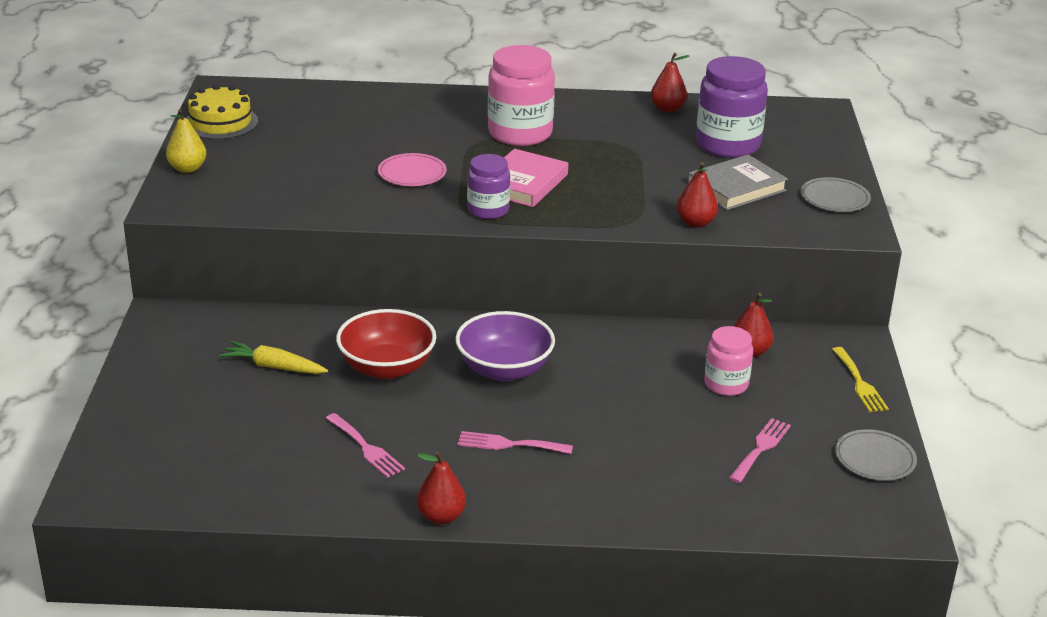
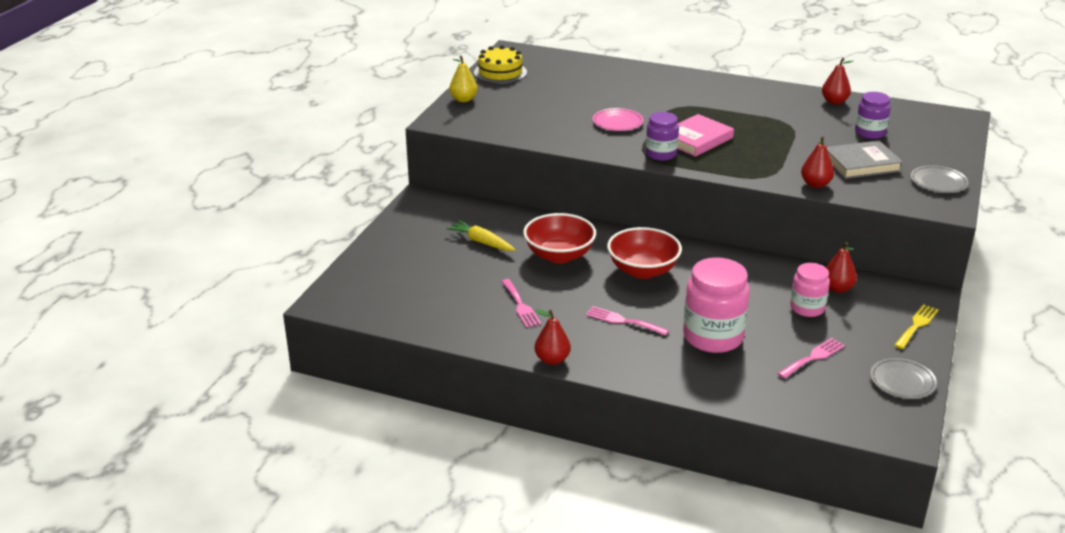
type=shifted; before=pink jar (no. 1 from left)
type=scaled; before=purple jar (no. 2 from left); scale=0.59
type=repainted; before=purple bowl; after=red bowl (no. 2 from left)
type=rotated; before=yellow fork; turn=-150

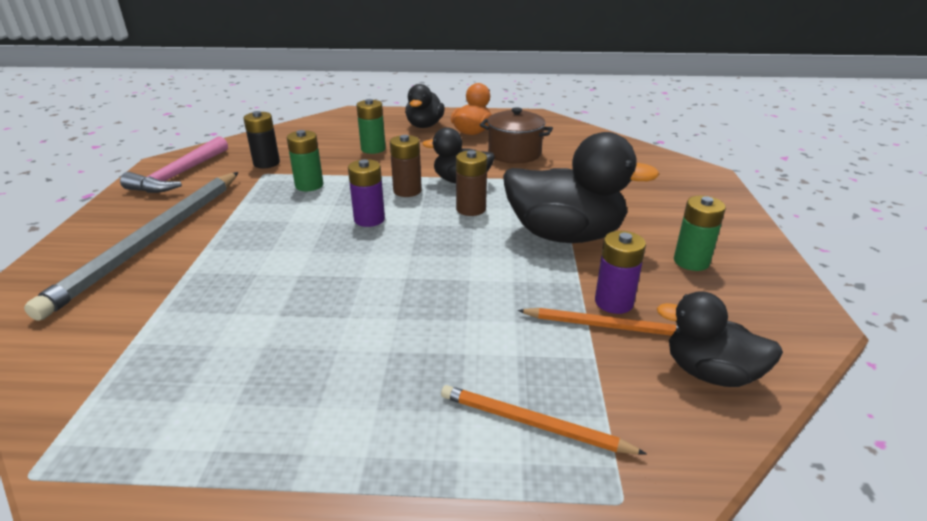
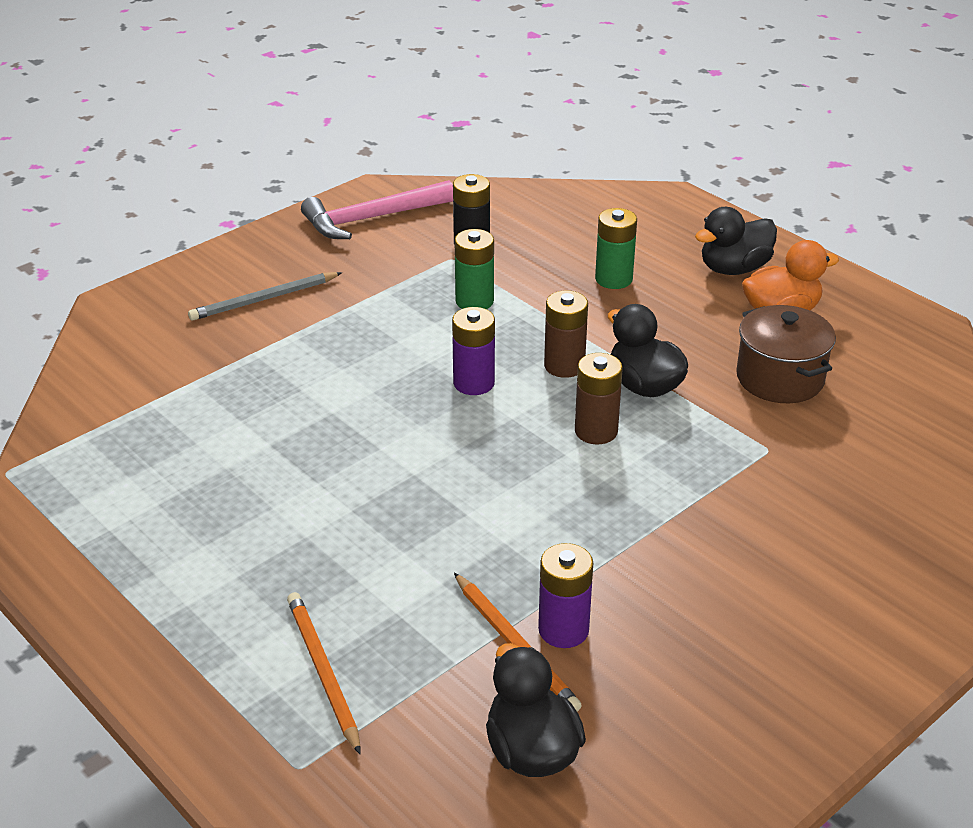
type=gone; before=black duck (no. 3 from left)
type=scaled; before=grey pencil; scale=0.5
type=gone; before=green battery (no. 3 from left)

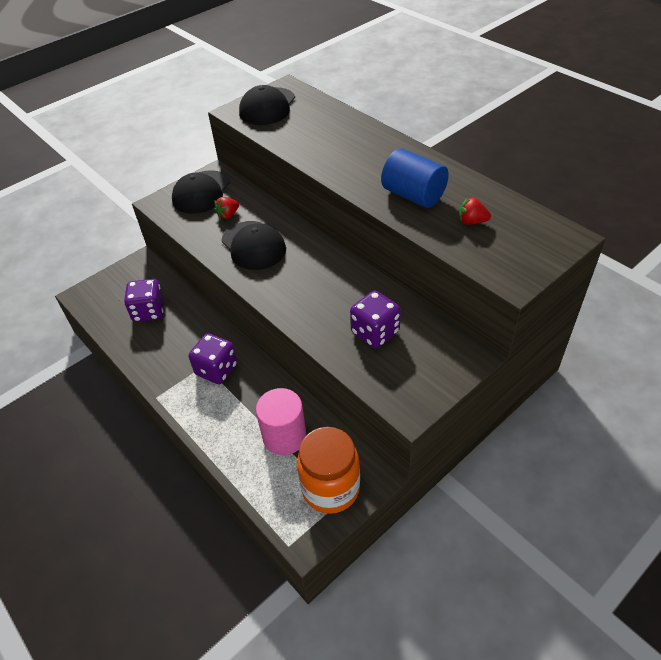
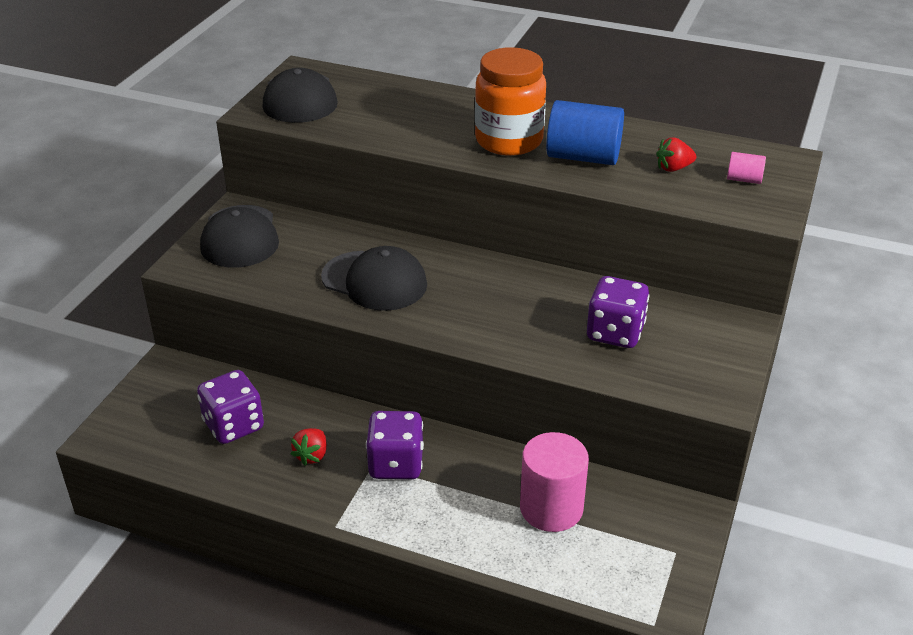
type=shifted; before=red strawberry (no. 1 from left)
type=shifted; before=orange jar
type=new; after=pink cylinder (no. 2 from left)

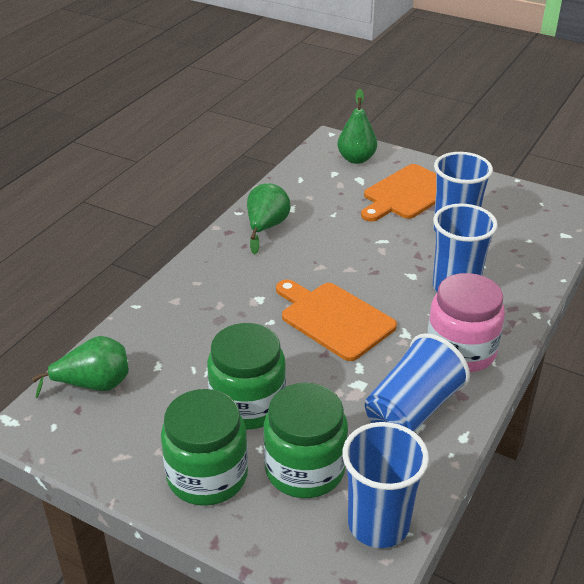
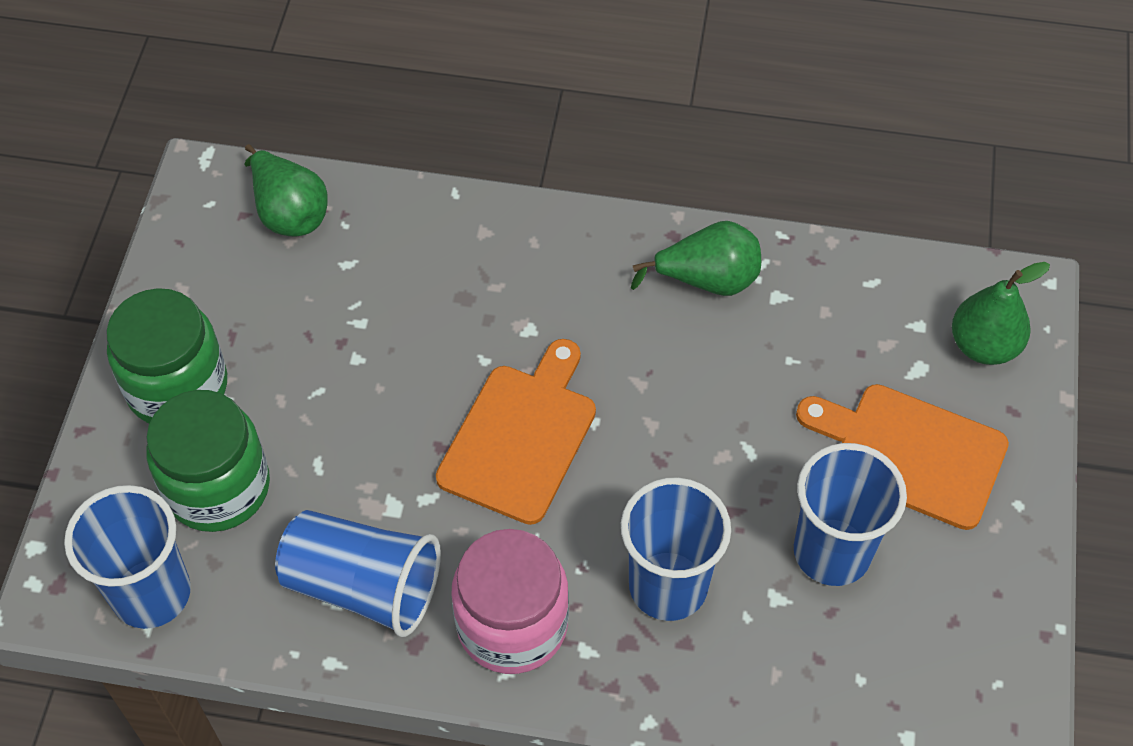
type=gone; before=green jar (no. 2 from left)

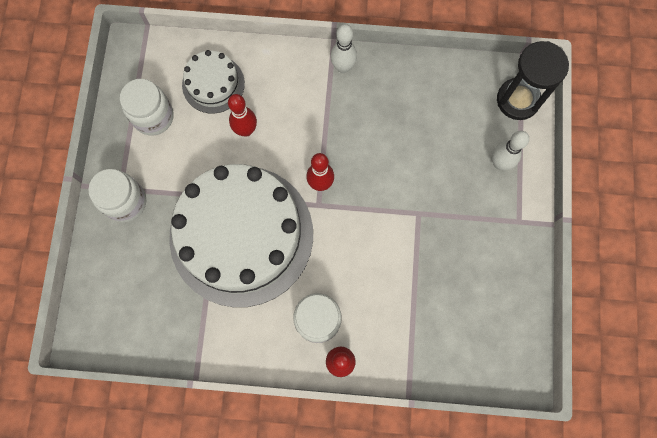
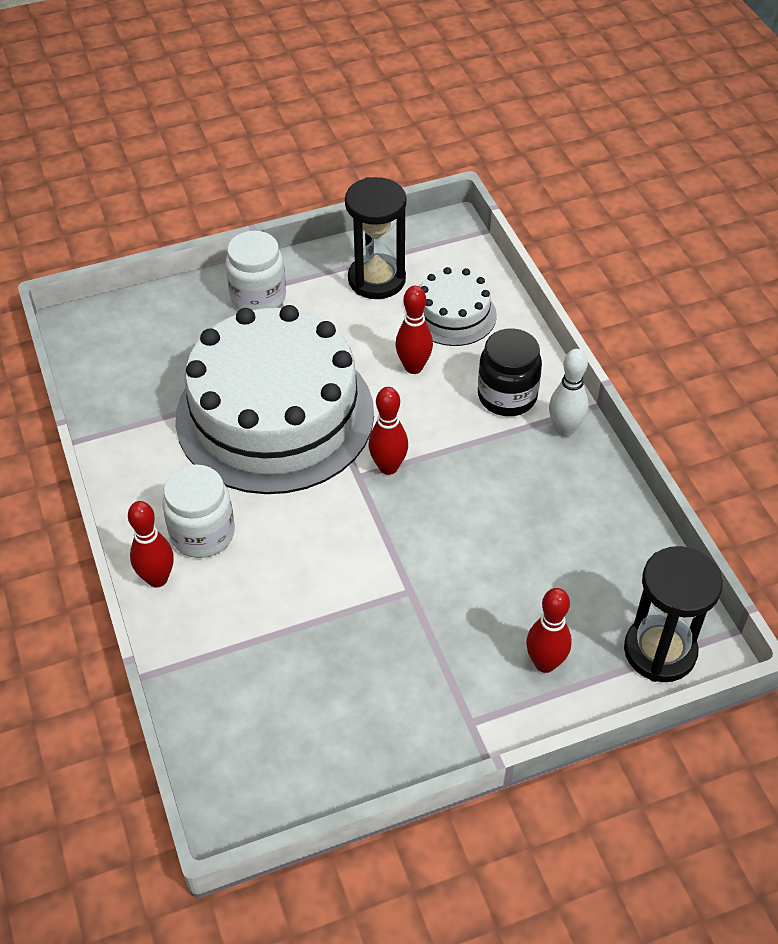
type=swapped; before=white jar (no. 2 from left); after=black hourglass (no. 1 from left)
type=repainted; before=white bowling pin (no. 2 from left); after=red bowling pin (no. 4 from left)
type=new; after=black jar

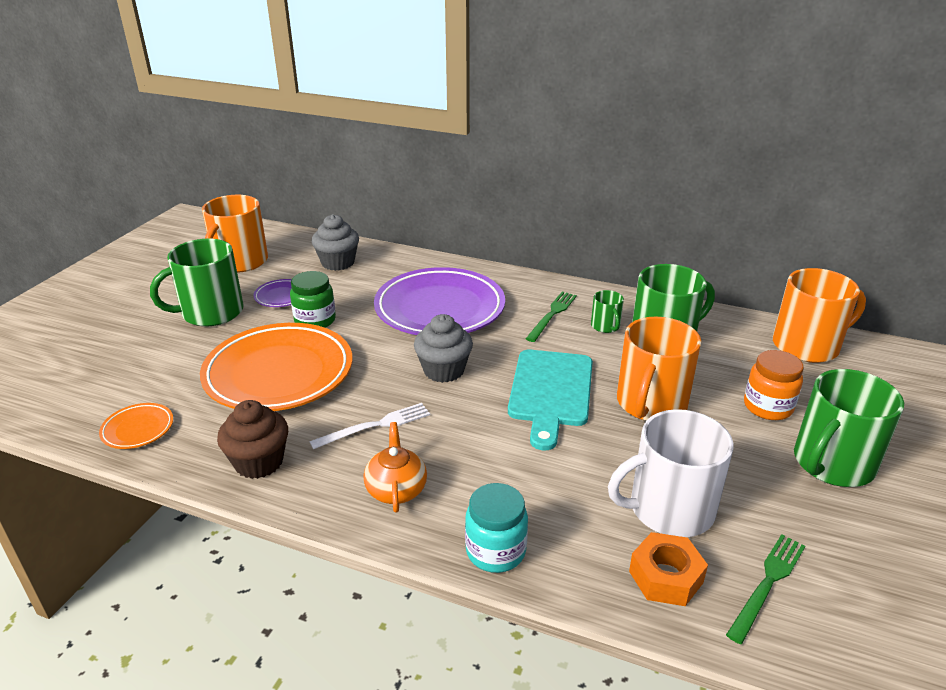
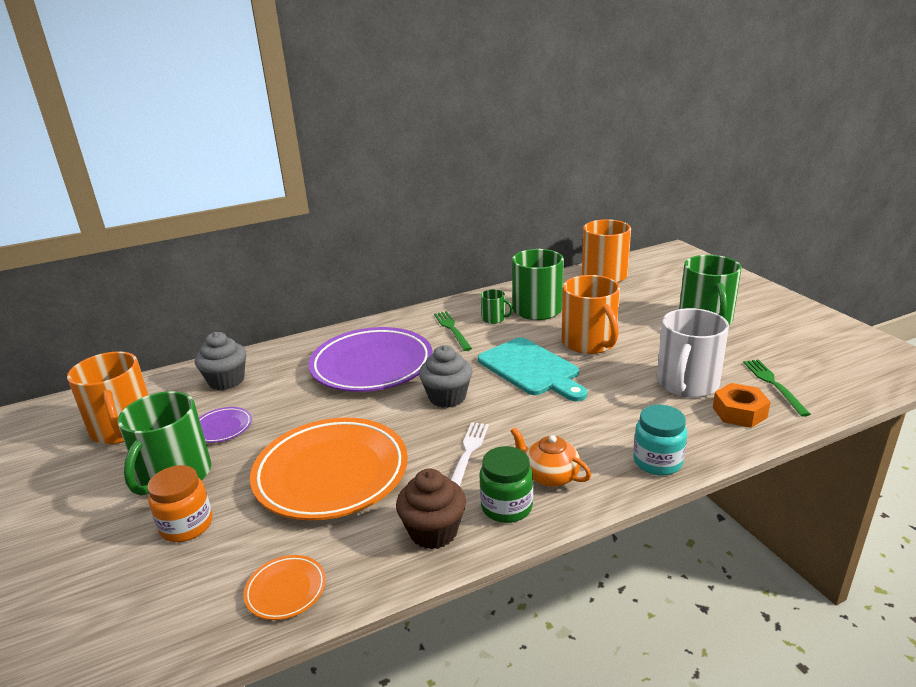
type=shifted; before=green jar
type=shifted; before=orange jar

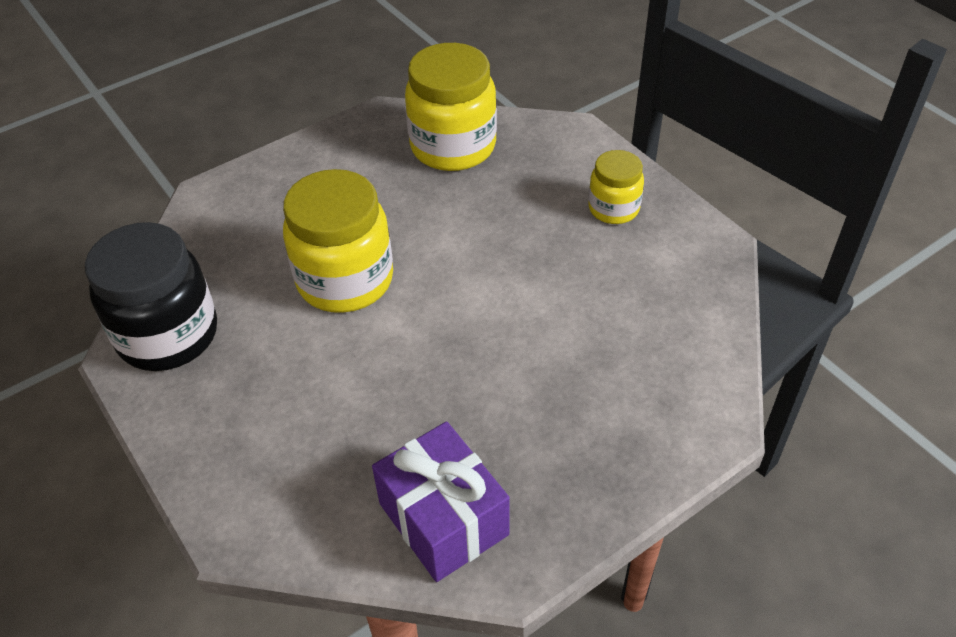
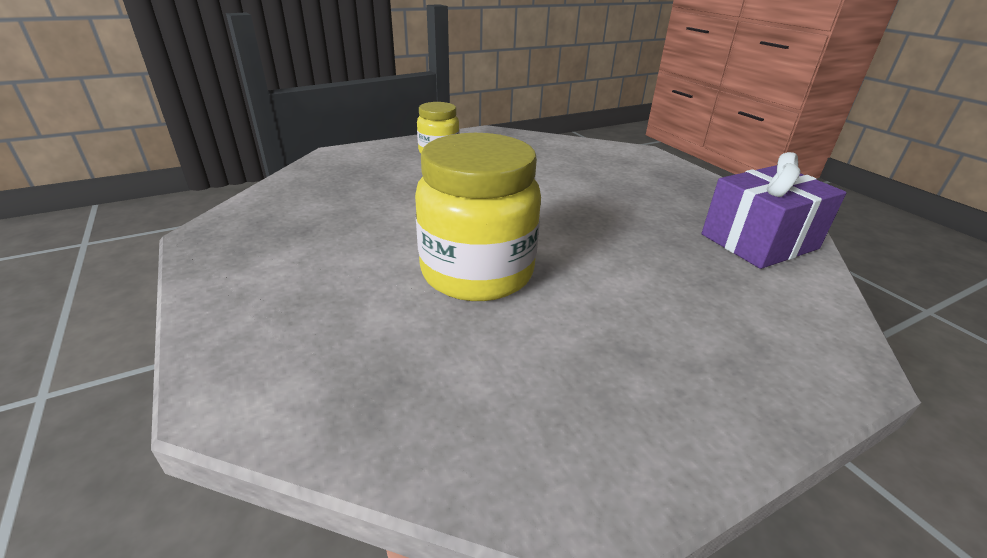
type=gone; before=yellow jar (no. 2 from left)
type=gone; before=black jar

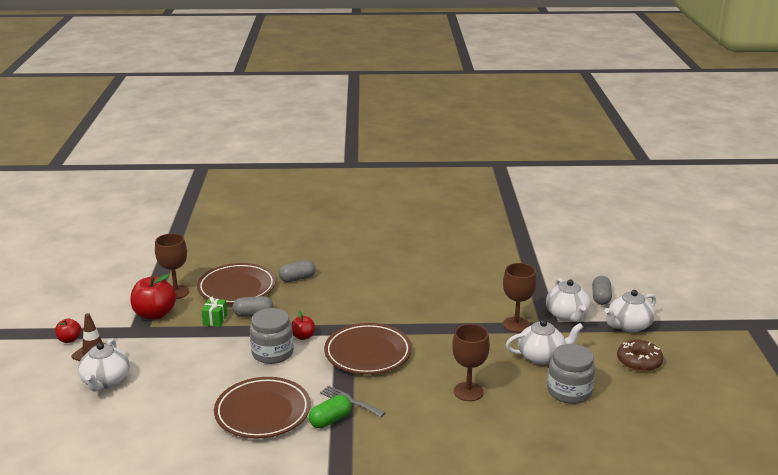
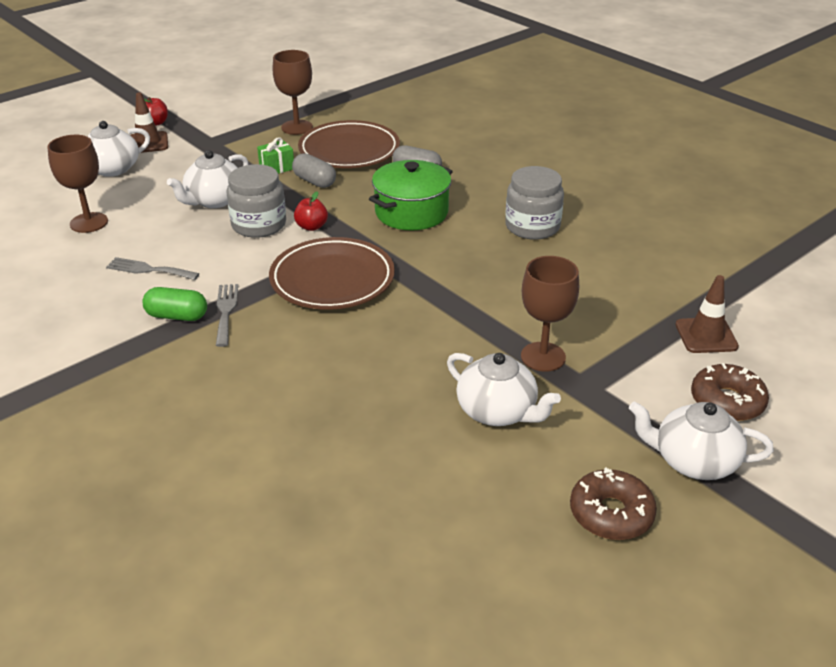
type=gone; before=red apple (no. 2 from left)
type=swapped; before=grey capsule (no. 3 from left); after=brown donut (no. 2 from left)
type=shifted; before=white teapot (no. 3 from left in the first image); after=white teapot (no. 2 from left)
type=shifted; before=brown goblet (no. 2 from left in the first image); after=brown goblet (no. 1 from left)
type=shifted; before=grey jar (no. 2 from left)
type=swapped; before=brown plate (no. 2 from left); after=grey fork (no. 1 from left)
type=new; after=green pot
type=new; after=brown traffic cone (no. 2 from left)

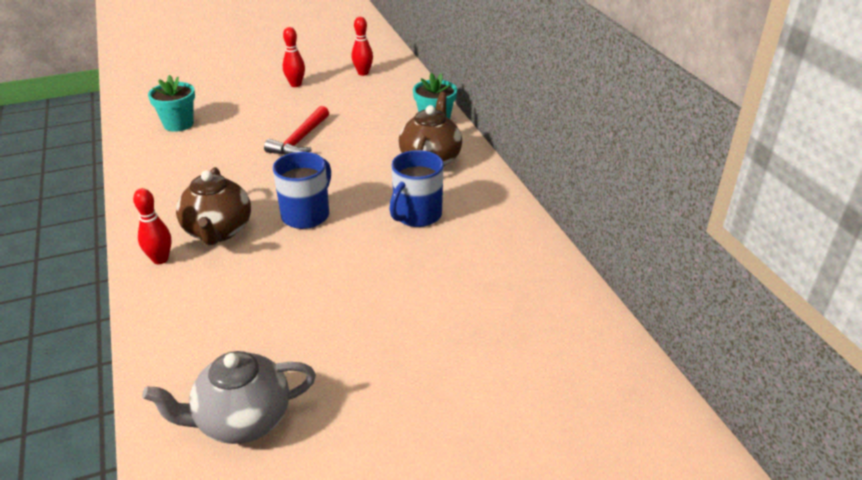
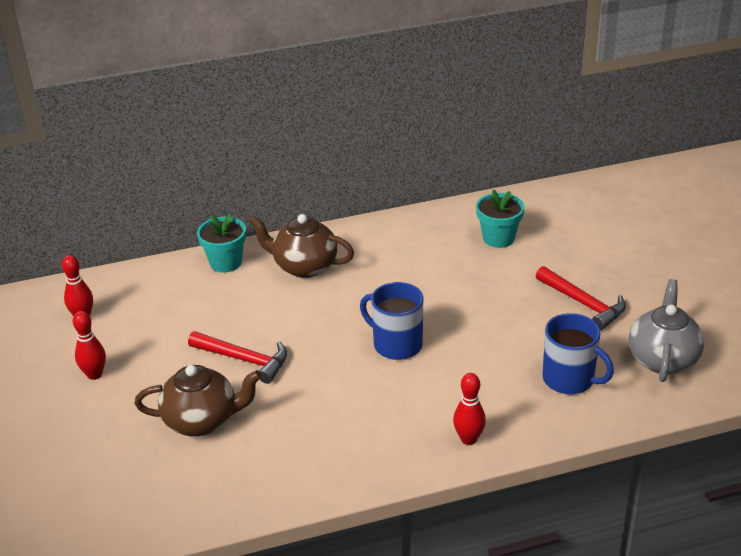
type=shifted; before=turquoise flower pot (no. 1 from left in the first image); after=turquoise flower pot (no. 2 from left)
type=shifted; before=blue mug (no. 2 from left)
type=shifted; before=brown teapot (no. 1 from left)
type=rotated; before=grey teapot; turn=-150
type=new; after=red hammer (no. 2 from left)

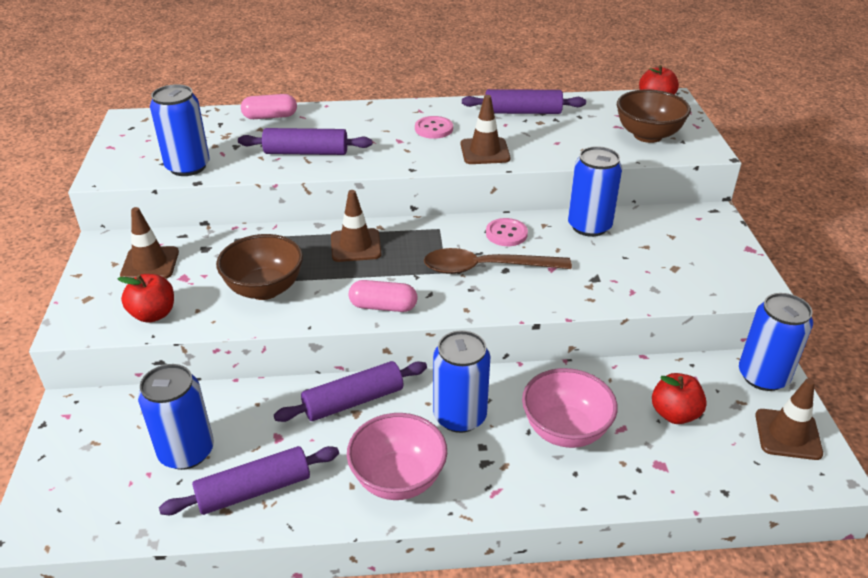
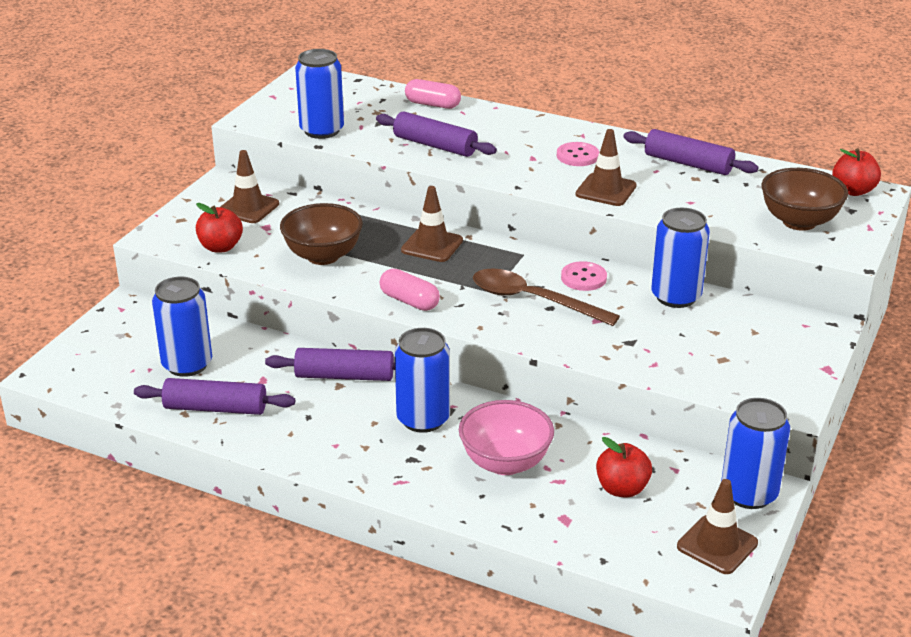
type=gone; before=pink bowl (no. 1 from left)

